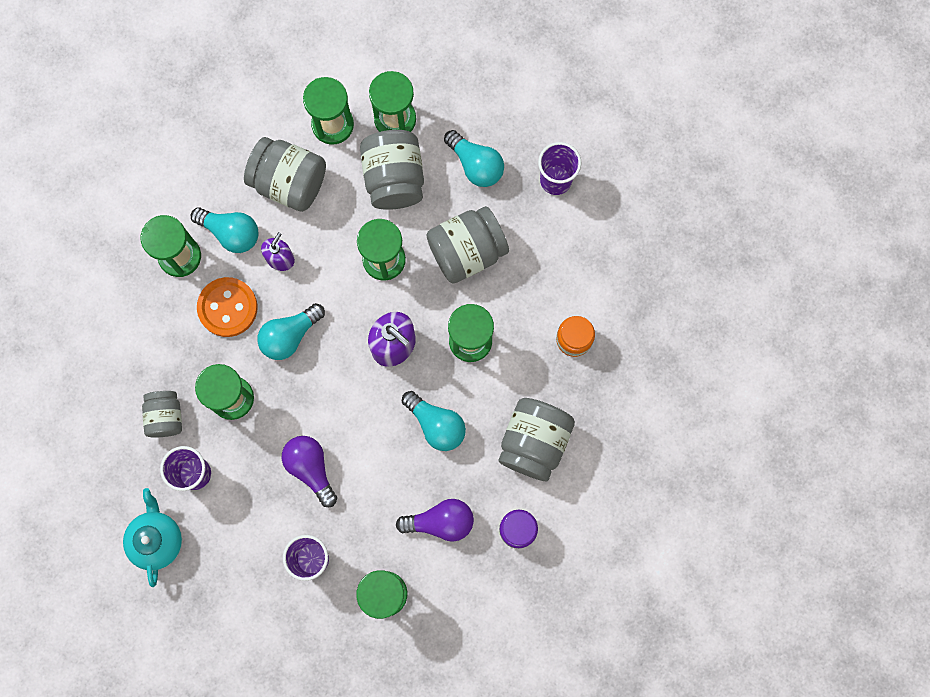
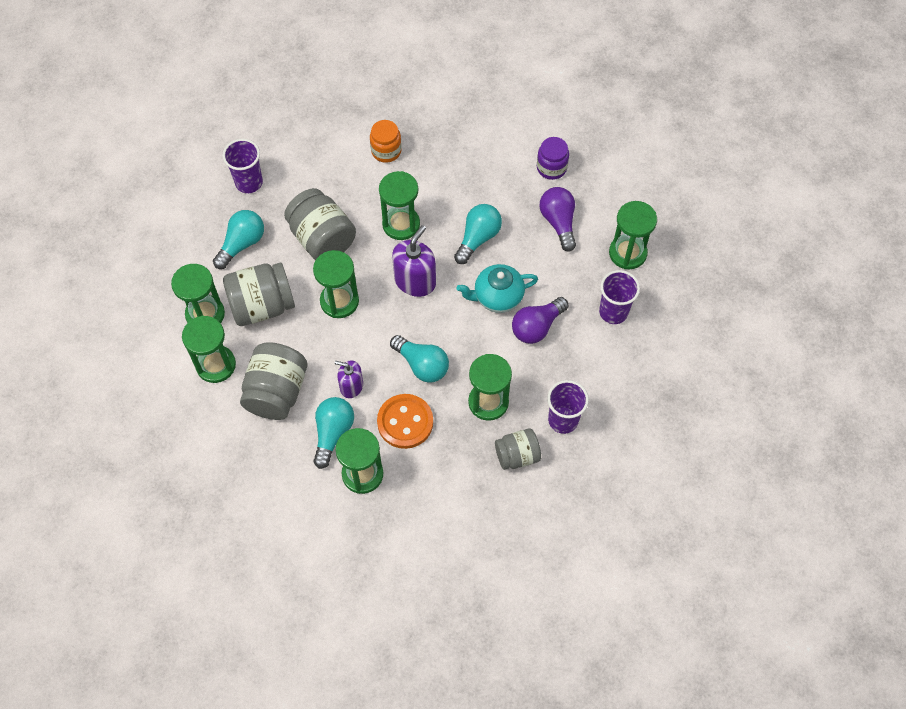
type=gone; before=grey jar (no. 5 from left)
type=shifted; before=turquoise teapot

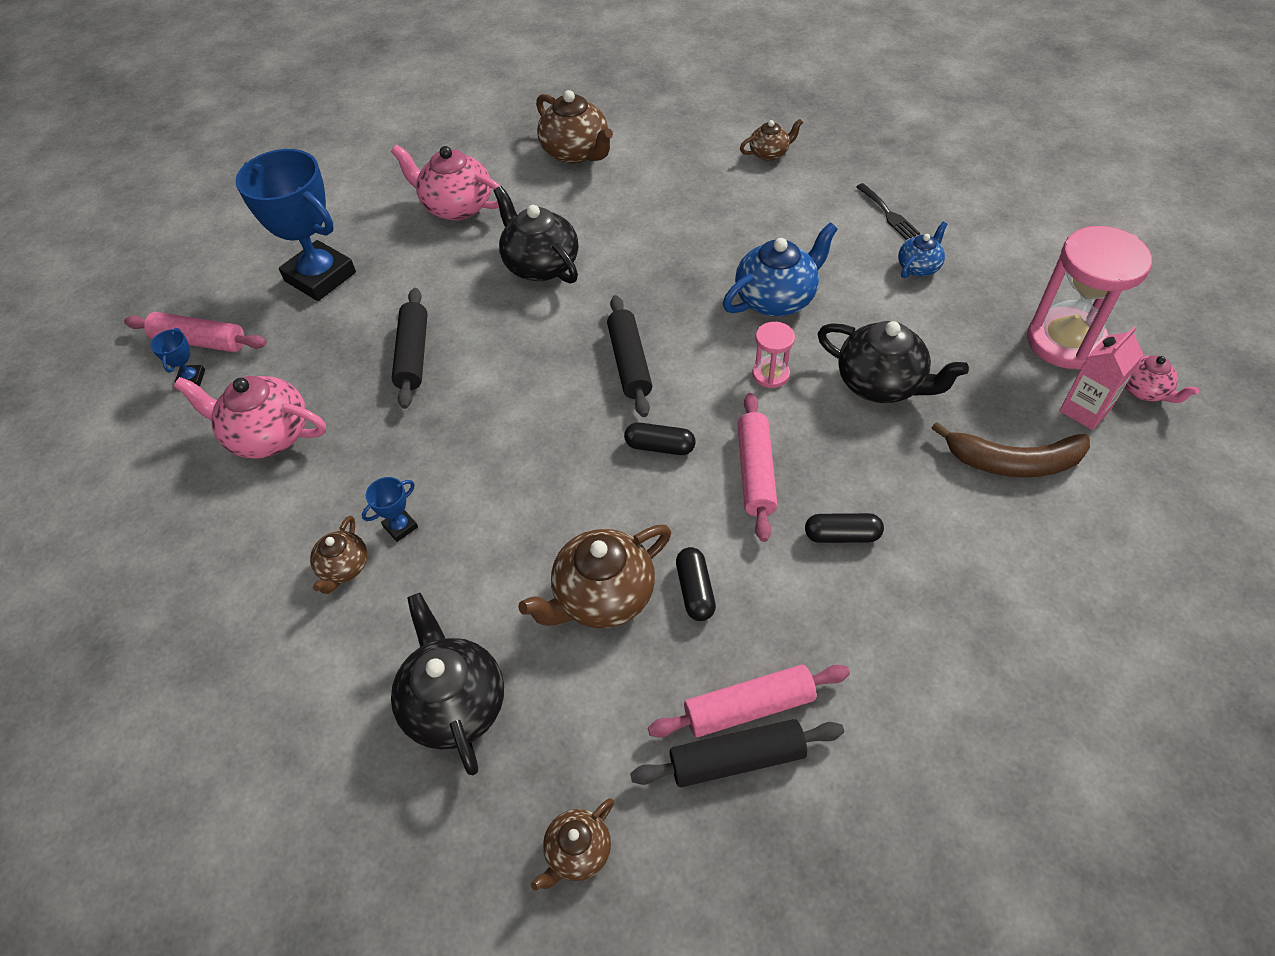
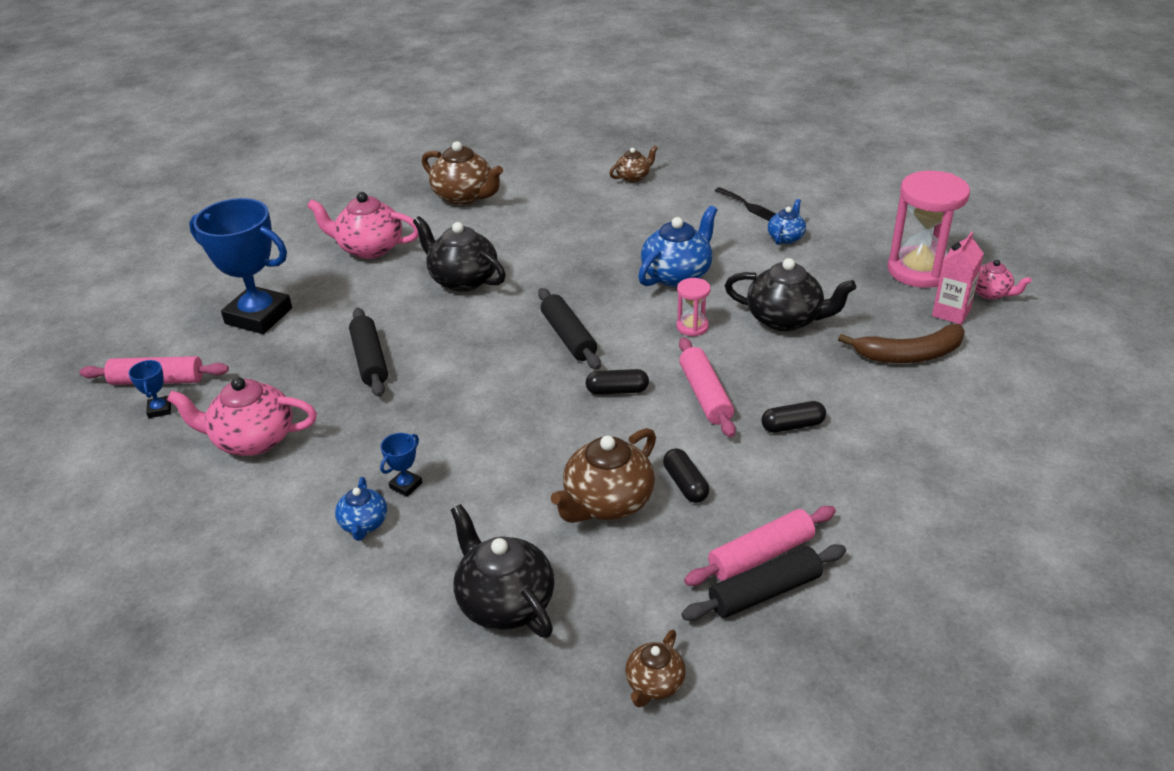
type=repainted; before=brown teapot (no. 1 from left); after=blue teapot (no. 1 from left)

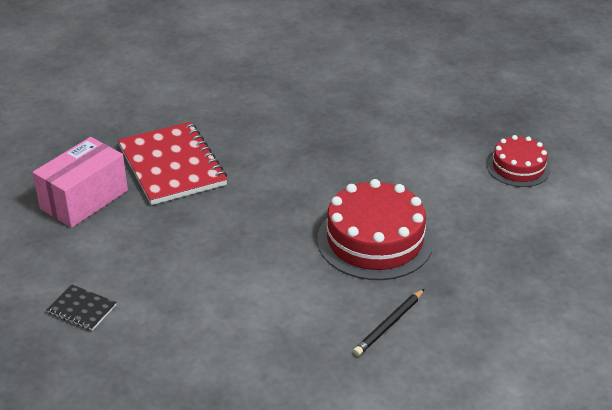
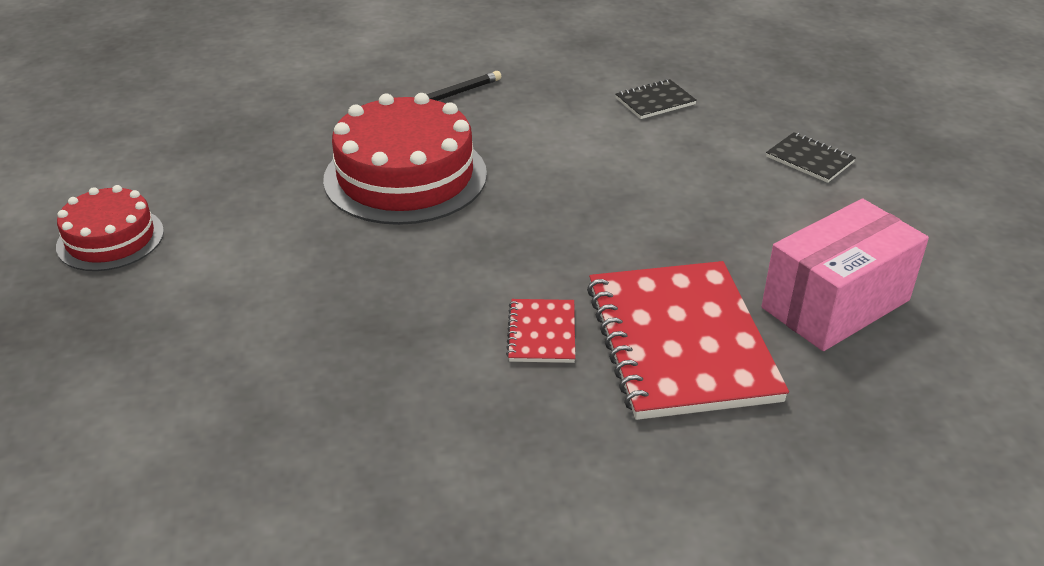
type=new; after=black notebook (no. 1 from left)
type=new; after=red notebook (no. 1 from left)

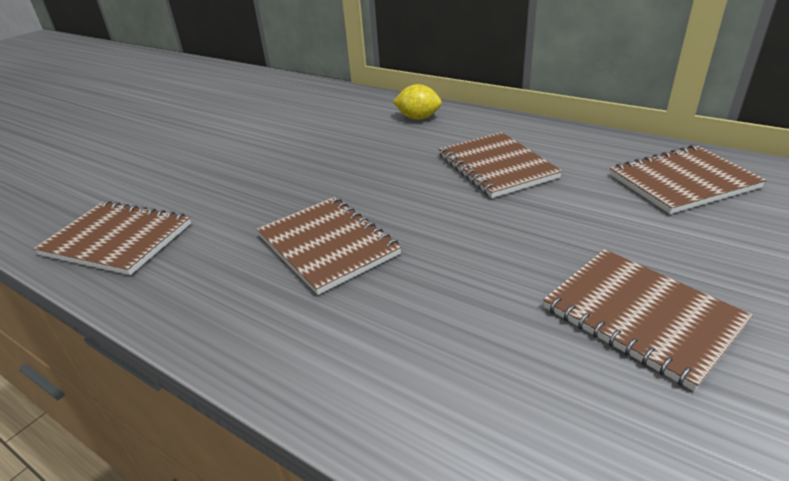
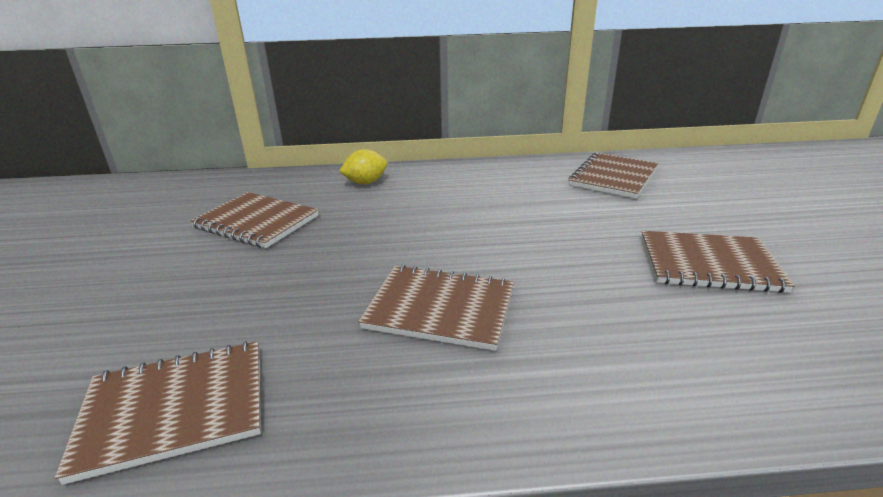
type=shifted; before=brown notebook (no. 3 from left in the first image); after=brown notebook (no. 2 from left)

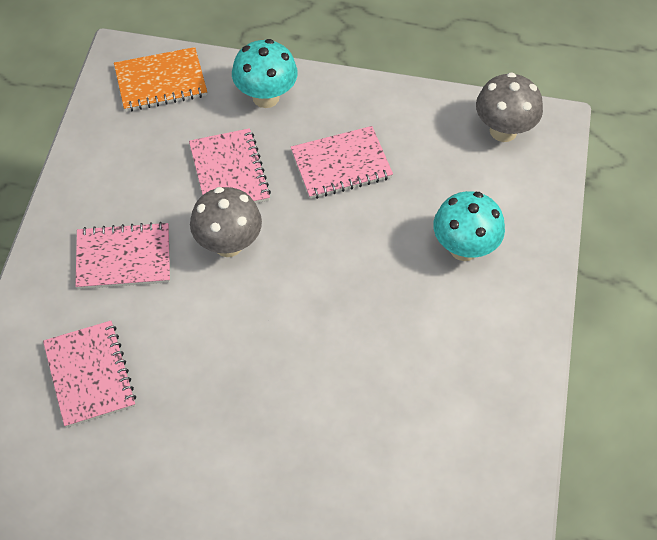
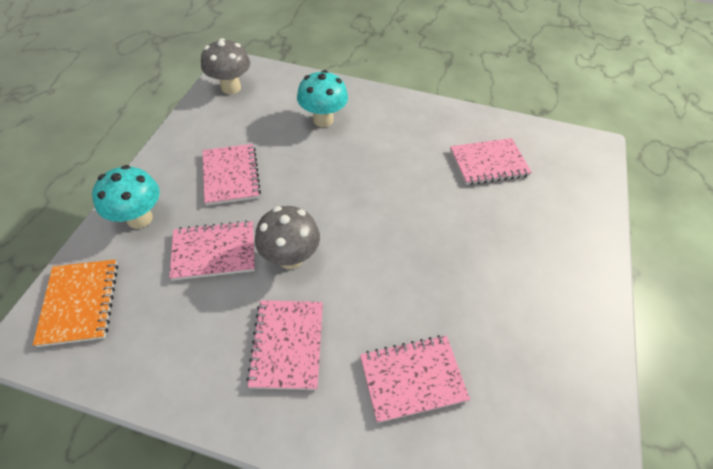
type=new; after=pink notebook (no. 5 from left)

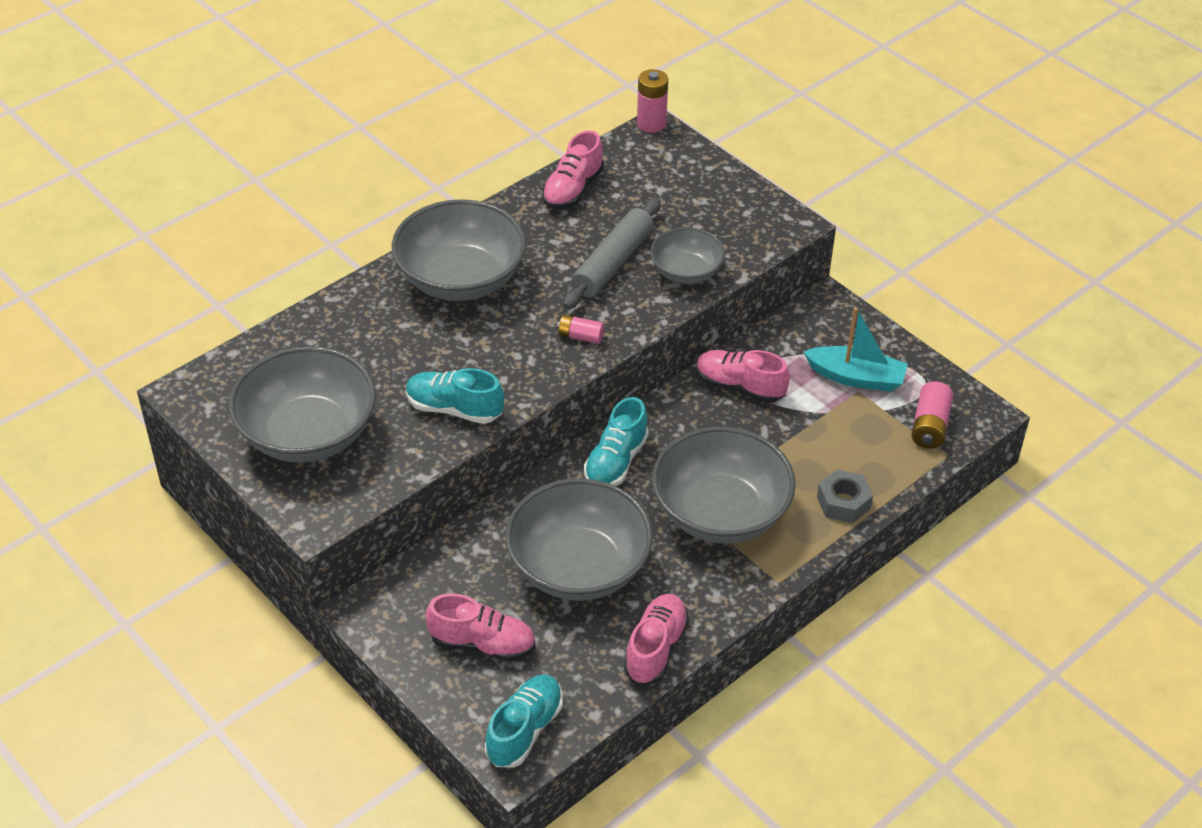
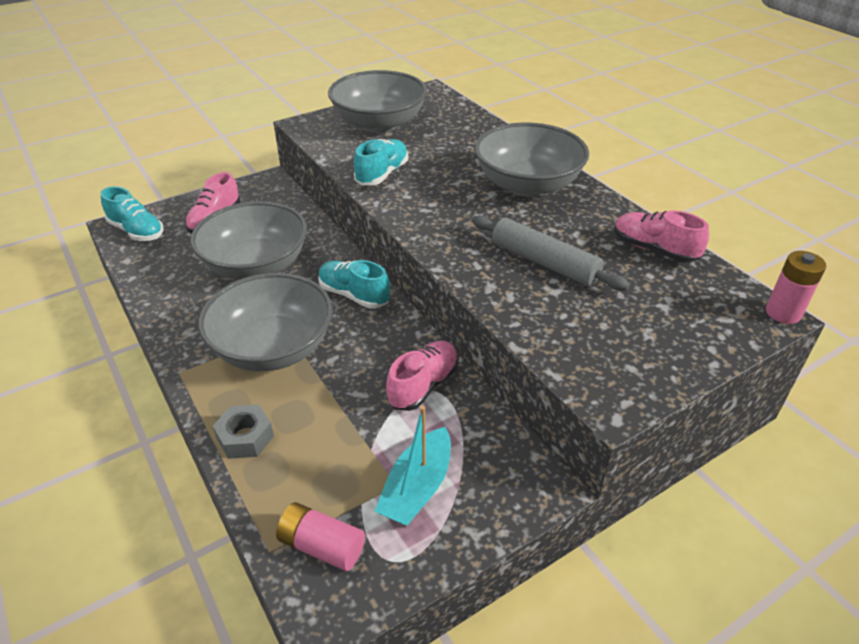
type=gone; before=grey bowl (no. 4 from left)
type=gone; before=pink battery (no. 1 from left)
type=gone; before=pink shoe (no. 3 from left)

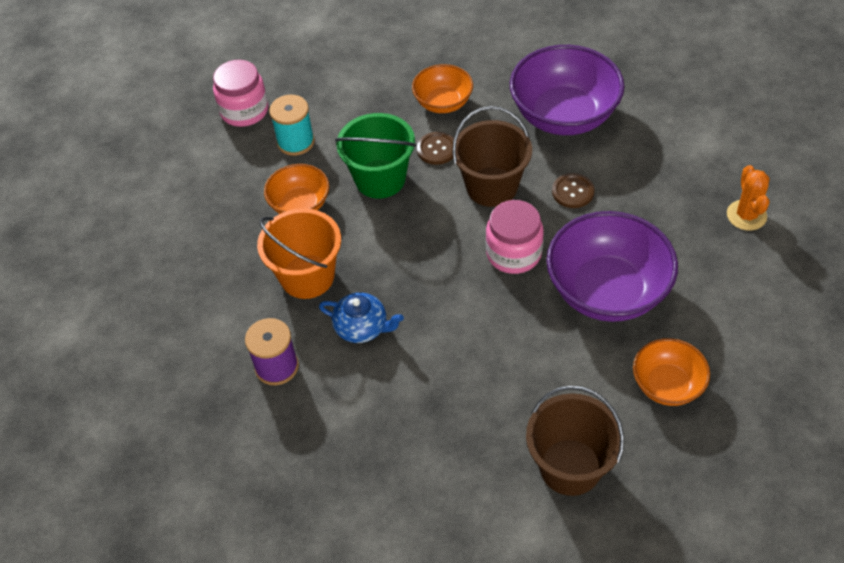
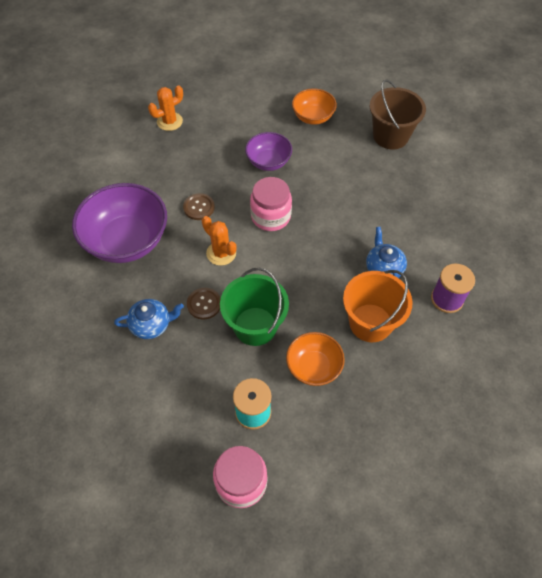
type=swapped; before=orange bowl (no. 2 from left); after=blue teapot (no. 1 from left)
type=swapped; before=brown bucket (no. 1 from left); after=orange cactus (no. 2 from left)
type=scaled; before=purple bowl (no. 2 from left); scale=0.56

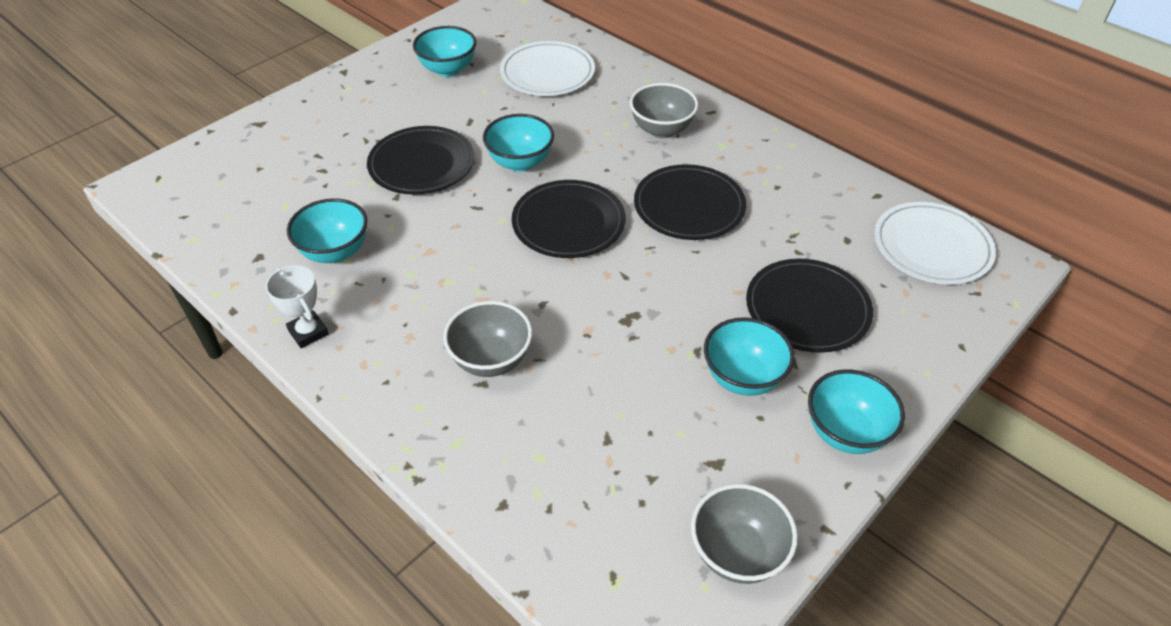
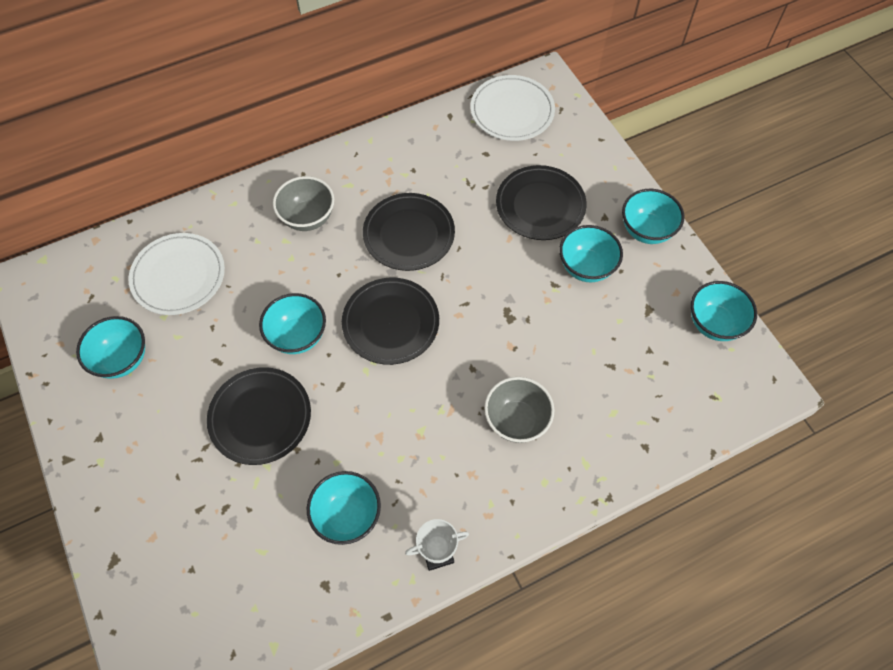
type=repainted; before=grey bowl (no. 3 from left); after=turquoise bowl (no. 6 from left)

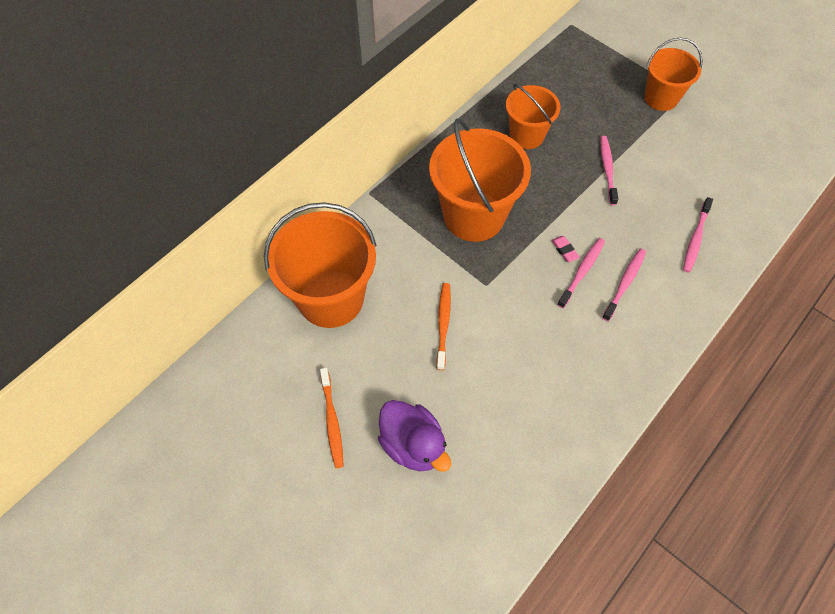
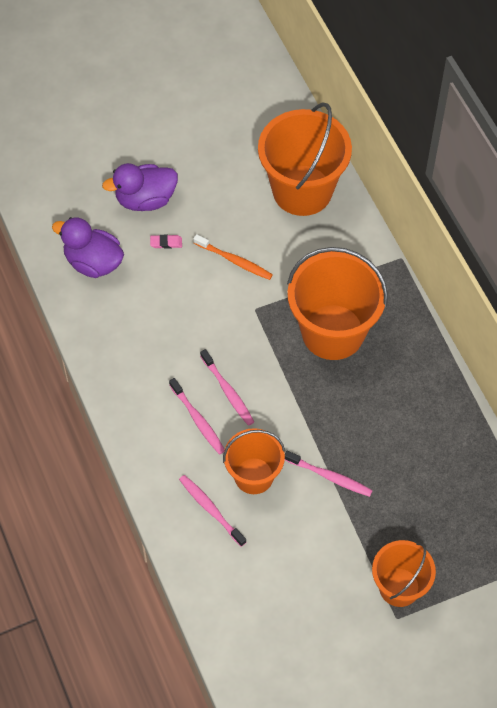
type=shifted; before=orange bucket (no. 3 from left in the first image); after=orange bucket (no. 1 from left)
type=shifted; before=pink eraser
type=gone; before=orange toothbrush (no. 1 from left)
type=new; after=purple duck (no. 1 from left)

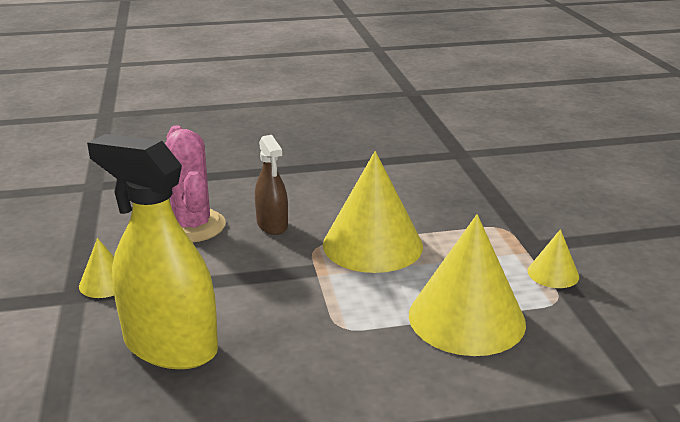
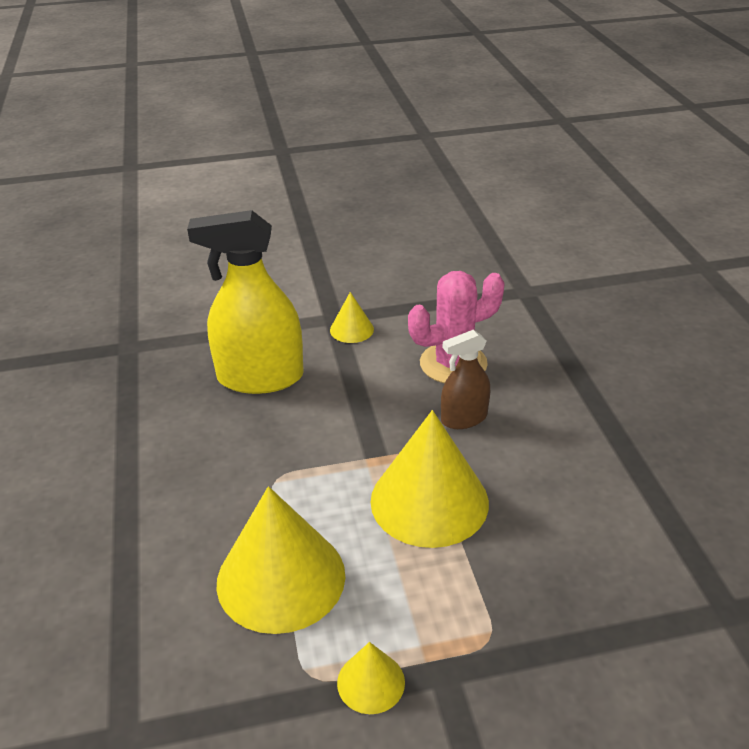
type=rotated; before=yellow spray bottle; turn=-120

